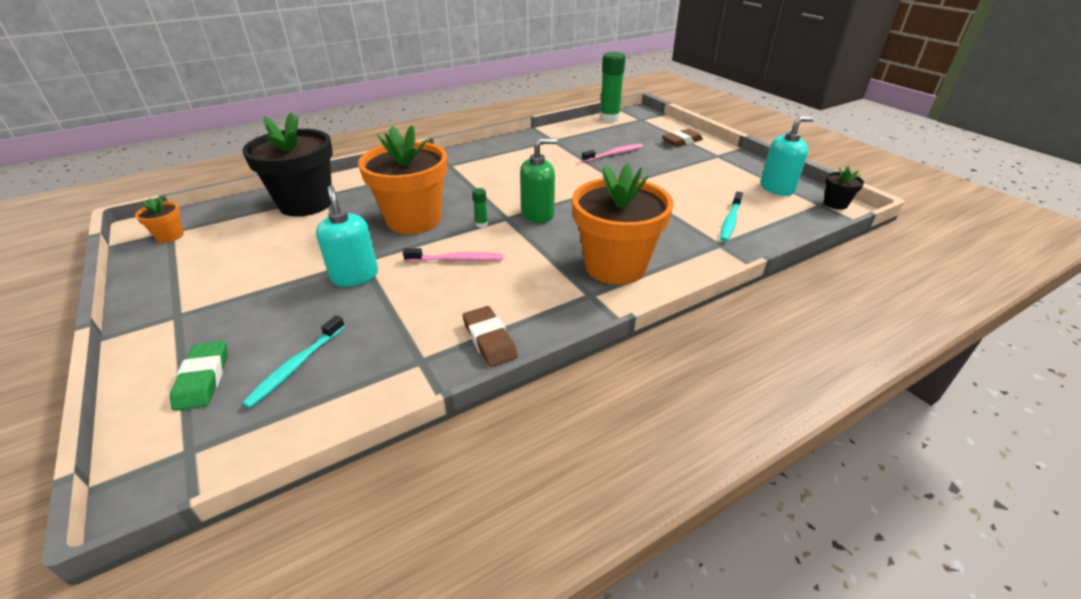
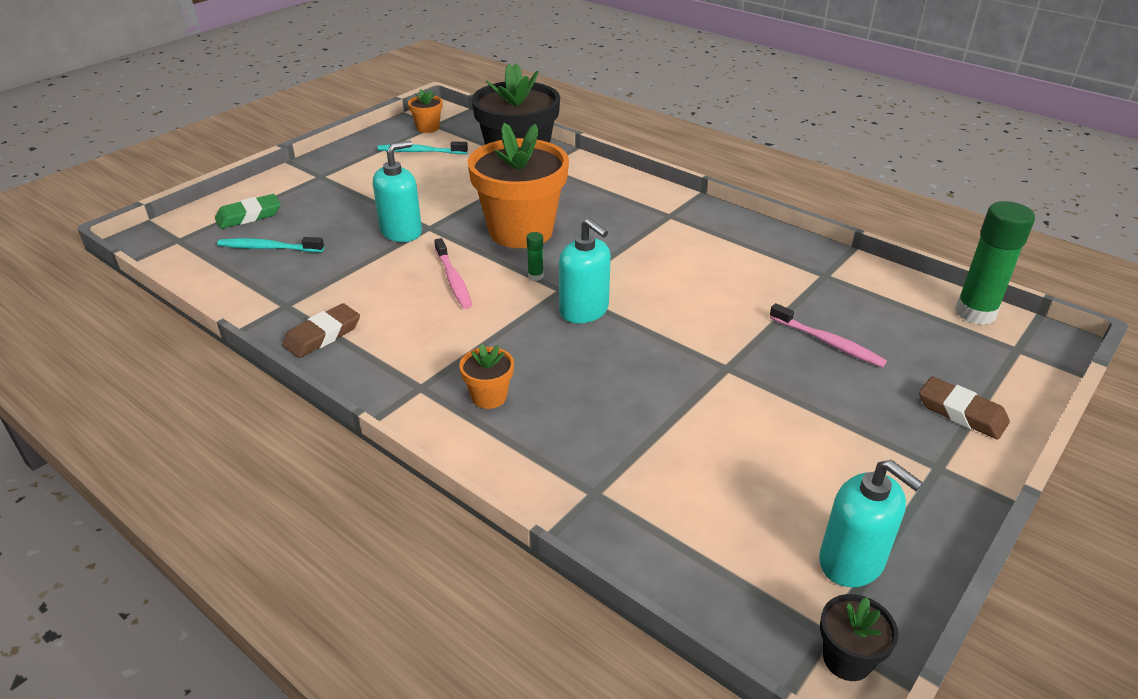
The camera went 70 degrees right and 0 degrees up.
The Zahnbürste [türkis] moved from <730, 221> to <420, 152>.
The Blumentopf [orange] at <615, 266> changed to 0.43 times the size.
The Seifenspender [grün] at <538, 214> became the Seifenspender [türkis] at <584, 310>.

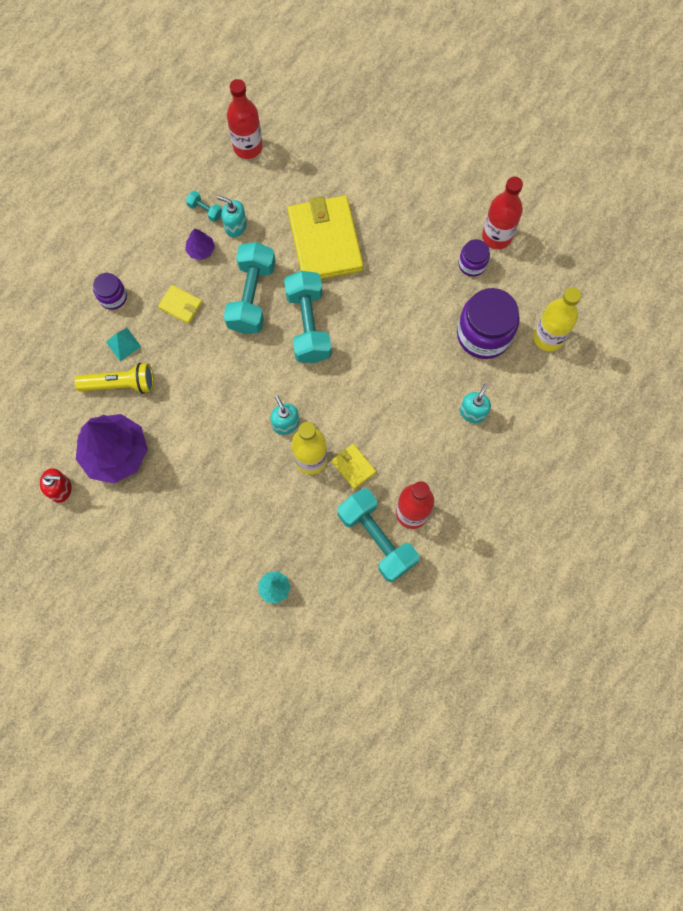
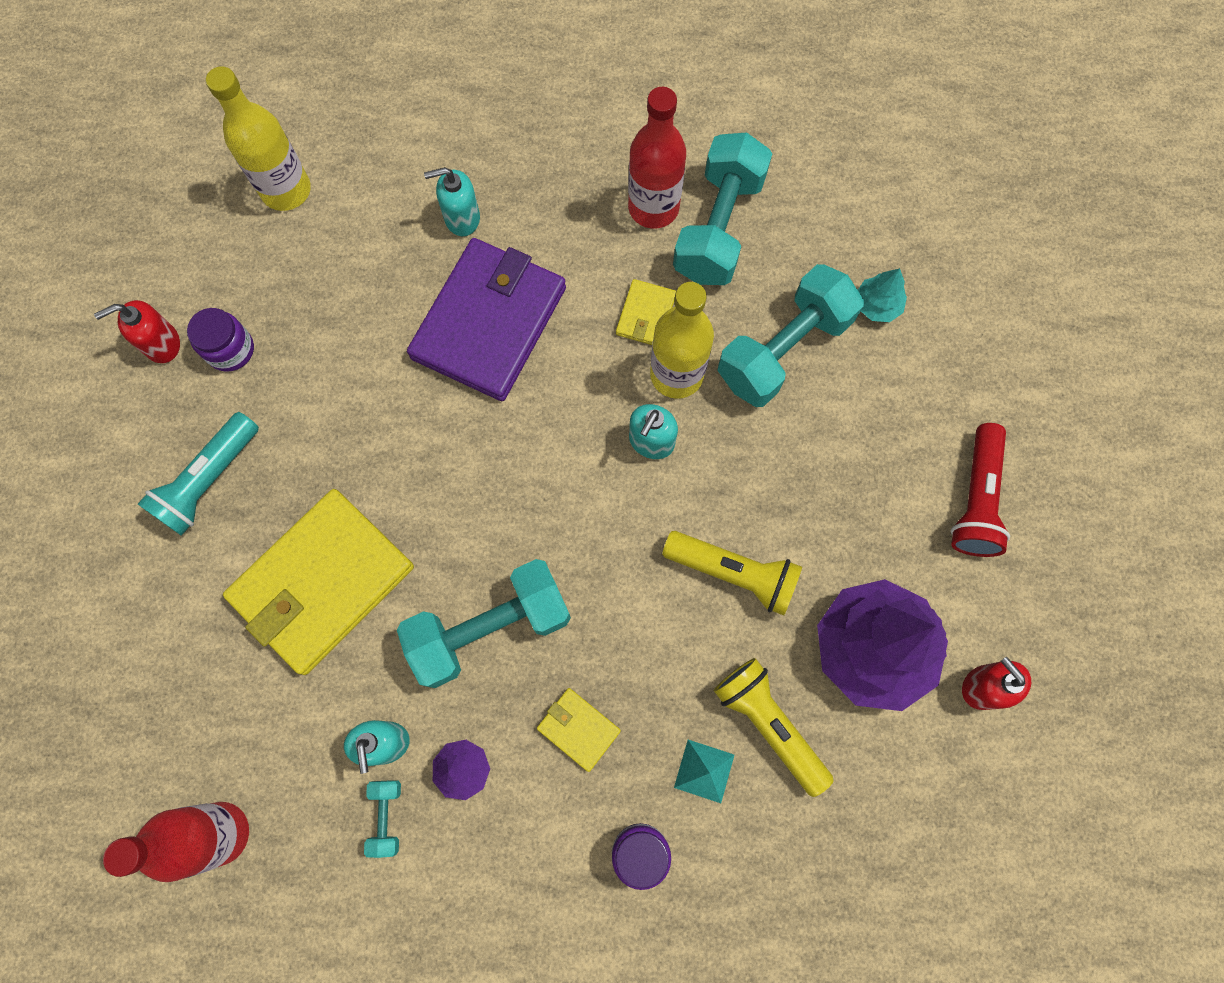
The camera went 125 degrees left and 0 degrees up.
The Flasche [rot] at <496, 236> was replaced by the Seifenspender [rot] at <162, 344>.
The Taschenlampe [türkis] at <209, 480> appeared.
The Geldbörse [lila] at <489, 322> appeared.
The Geldbörse [gelb] at <180, 305> turned 45 degrees counterclockwise.
The Taschenlampe [gelb] at <733, 573> appeared.
The Hantel [türkis] moved from <308, 325> to <783, 349>.
The Taschenlampe [rot] at <975, 499> appeared.
The Einmachglas [lila] at <483, 334> disappeared.

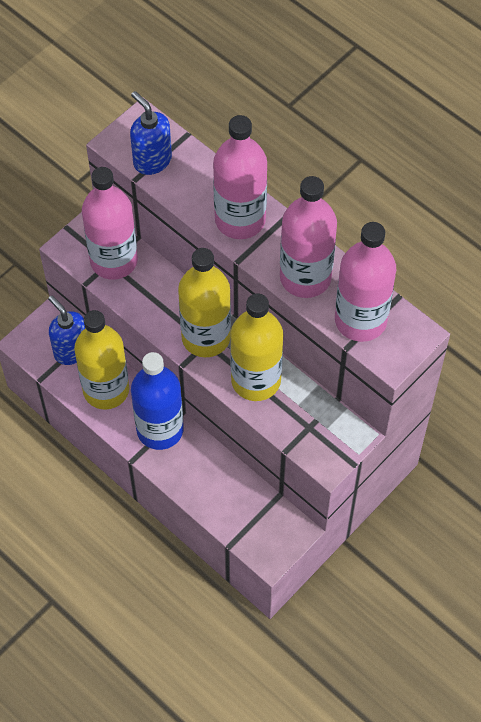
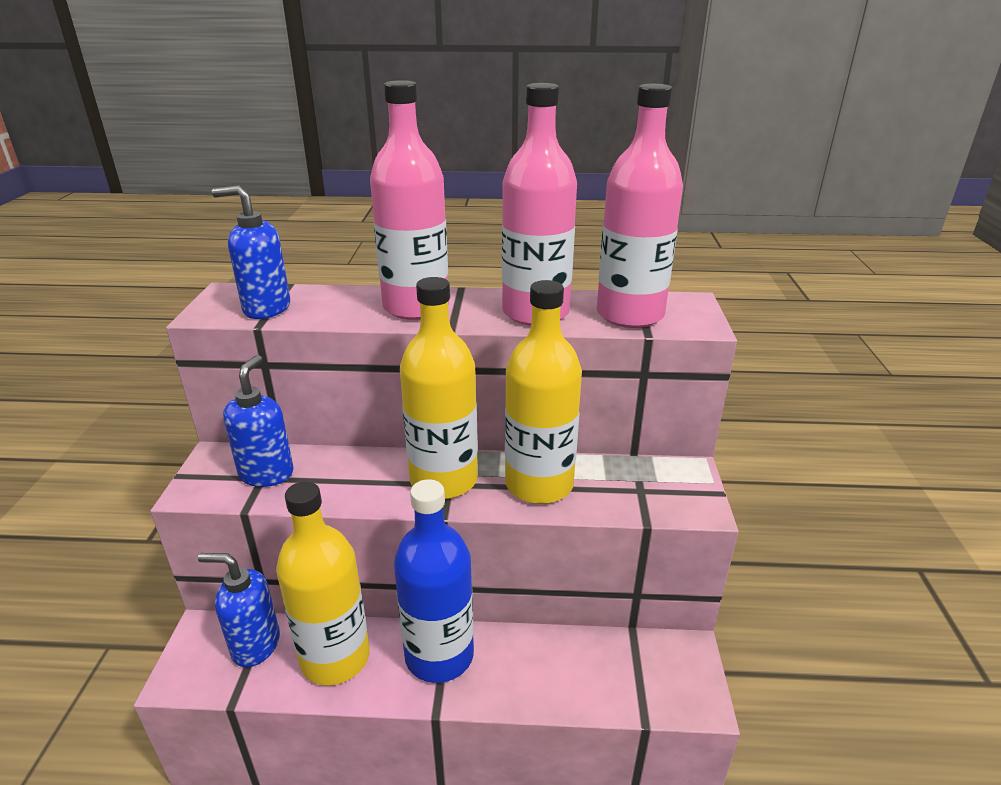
The camera went 40 degrees left and 30 degrees down.
The Flasche [rosa] at <114, 260> was replaced by the Seifenspender [blau] at <267, 474>.

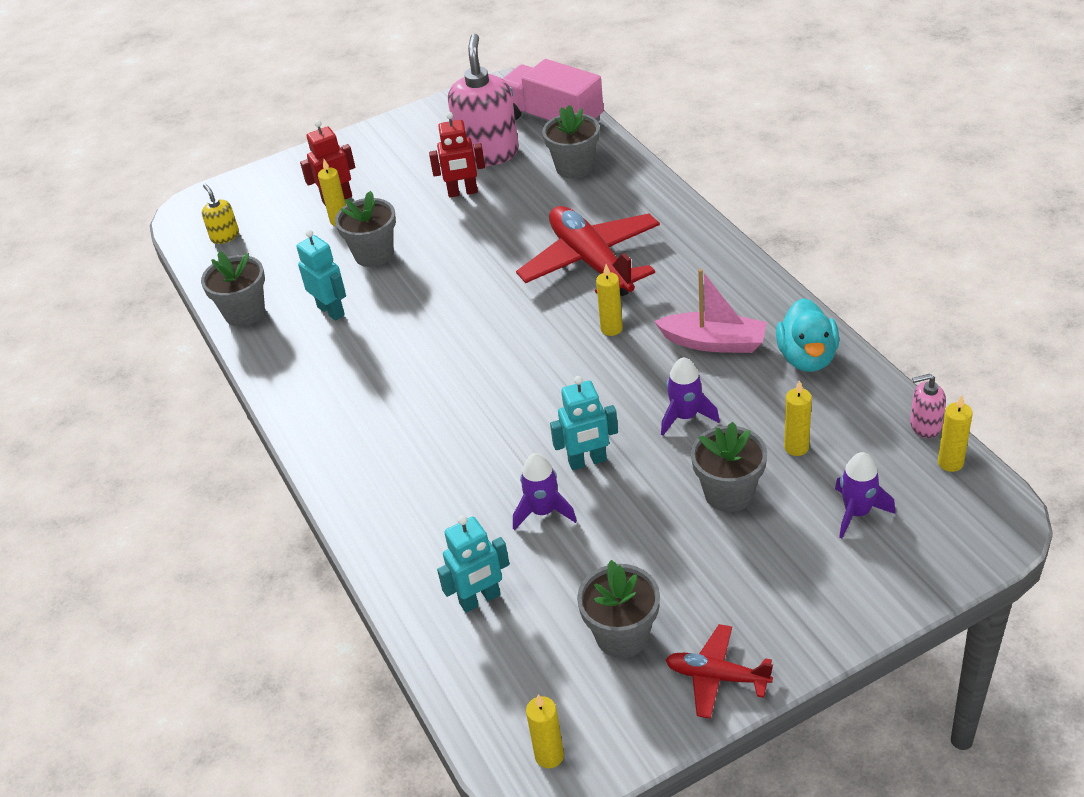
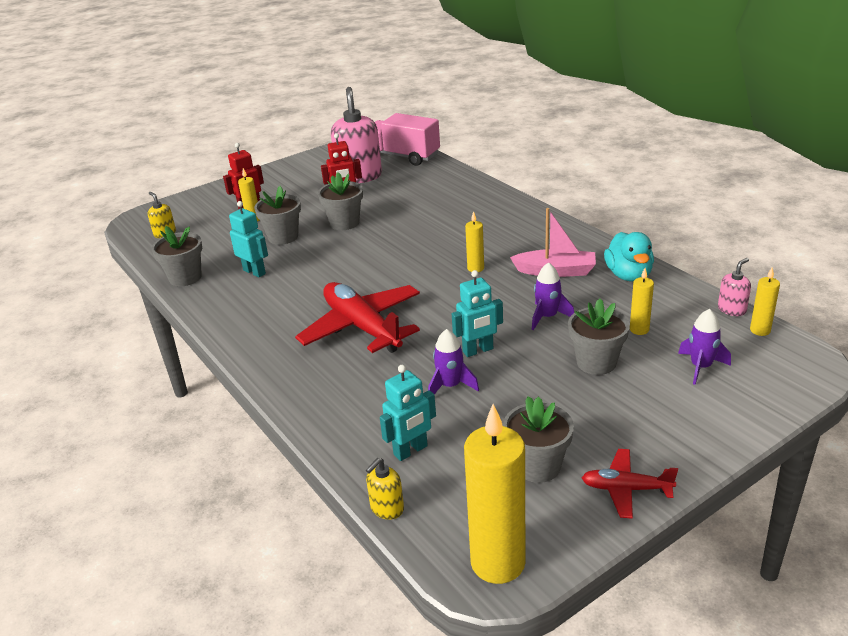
The camera went 10 degrees left and 10 degrees down.
The Flugzeug [rot] moved from <591, 262> to <362, 327>.
The Blumentopf [grau] moved from <574, 167> to <344, 223>.
The Seifenspender [gelb] at <387, 508> appeared.
The Kerze [gelb] at <549, 756> changed to 2.09 times the size.
The Seifenspender [rosa] at <925, 426> turned 150 degrees clockwise.

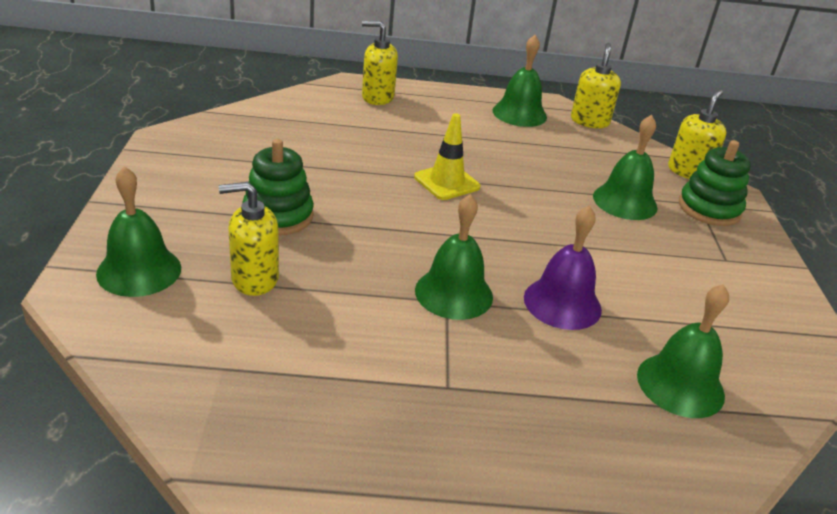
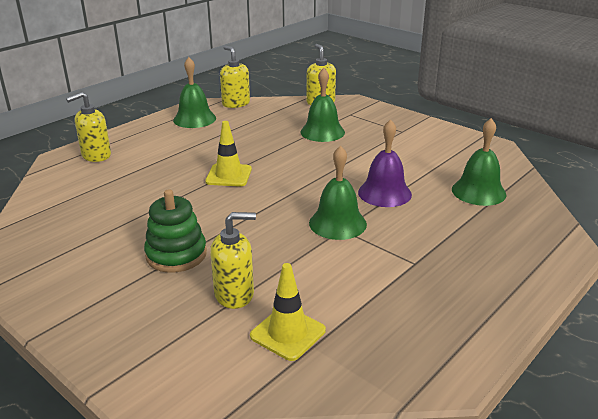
The camera went 45 degrees left and 5 degrees down.
The Seifenspender [gelb] at <254, 279> turned 135 degrees counterclockwise.
The Leitkegel [gelb] at <288, 333> appeared.
The Glocke [grün] at <139, 270> disappeared.
The Stapelspielzeug [grün] at <709, 209> disappeared.

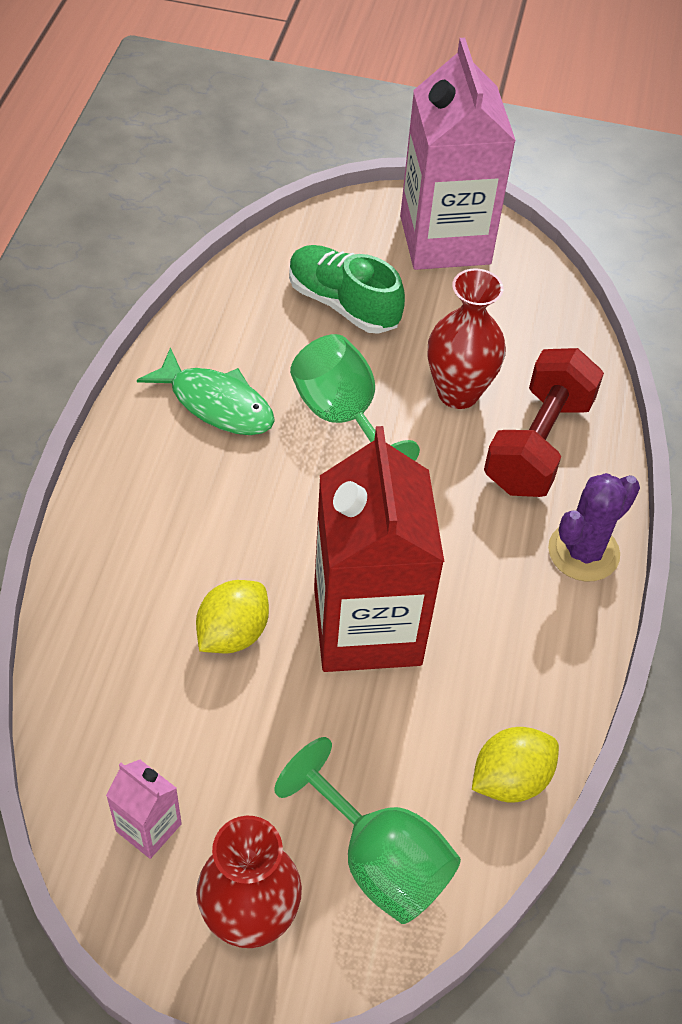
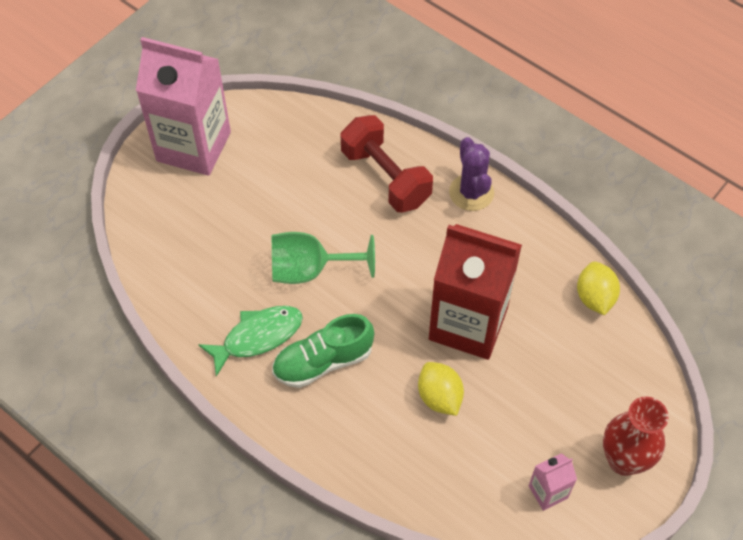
The camera went 60 degrees left and 5 degrees up.
The Schuh [grün] moved from <343, 304> to <323, 361>.
The Kelch [grün] at <380, 860> disappeared.
The Vase [rot] at <458, 393> disappeared.

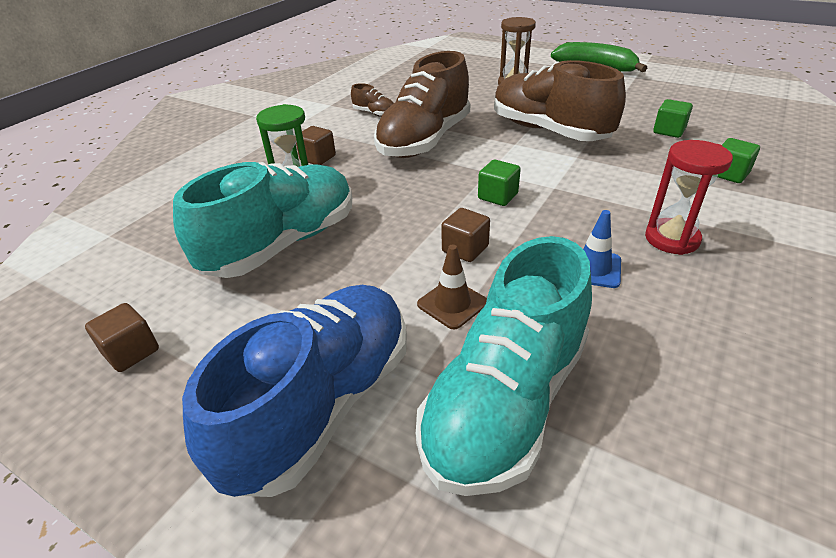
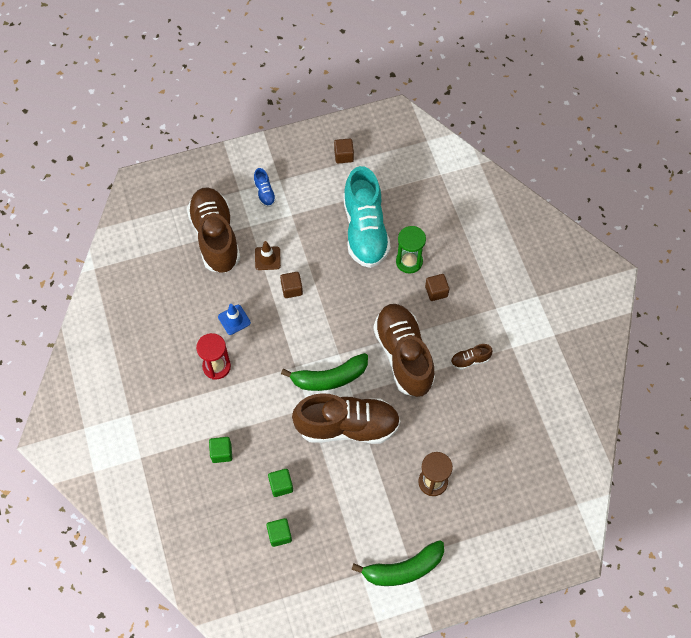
The camera went 130 degrees right and 25 degrees up.
The Schuh [türkis] at <505, 402> became the Schuh [braun] at <215, 237>.
The Schuh [blau] at <322, 404> changed to 0.41 times the size.
The Kubus [grün] moved from <498, 196> to <279, 535>.
The Banane [grün] at <330, 378> appeared.

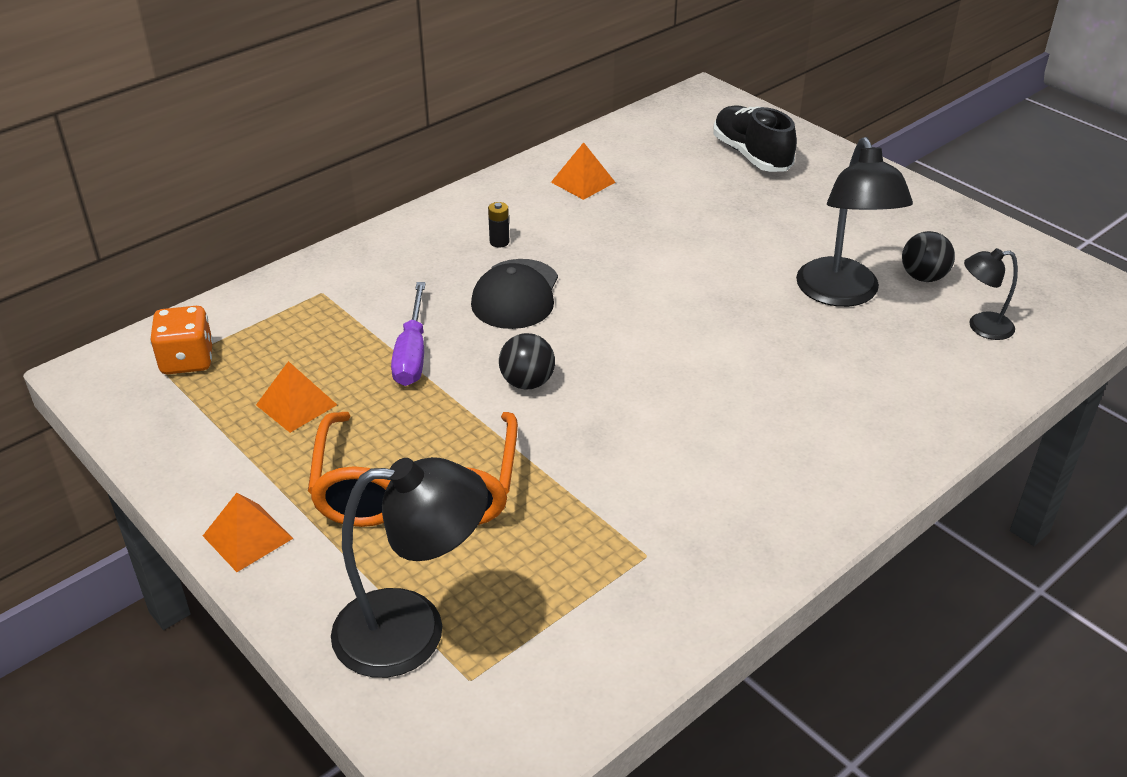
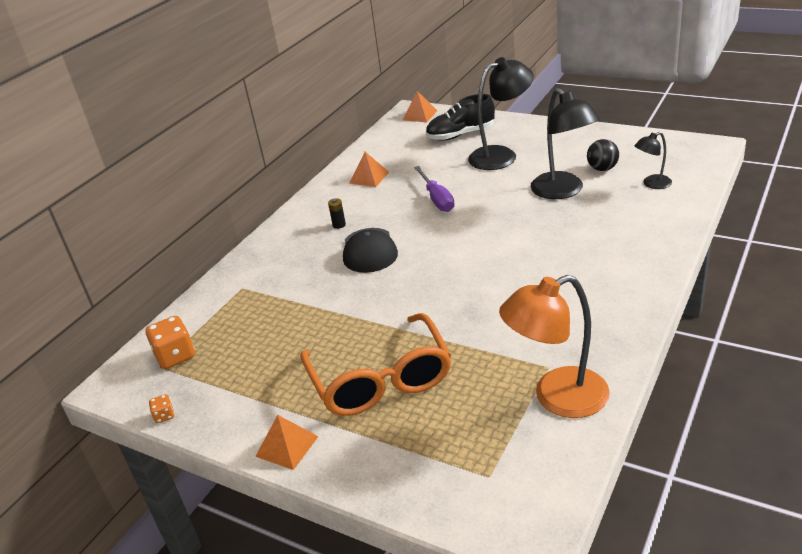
The camera went 15 degrees left and 5 degrees down.
The Spielwürfel [orange] at <164, 416> appeared.
The Pyramide [orange] moved from <296, 404> to <419, 115>.
The Schraubenzieher [lila] moved from <412, 353> to <437, 199>.
The Schuh [schwarz] at <751, 155> turned 60 degrees counterclockwise.
The Lampe [schwarz] moved from <413, 631> to <501, 155>.
The Lampe [orange] at <557, 398> appeared.
The Ball [schwarz] at <527, 382> disappeared.

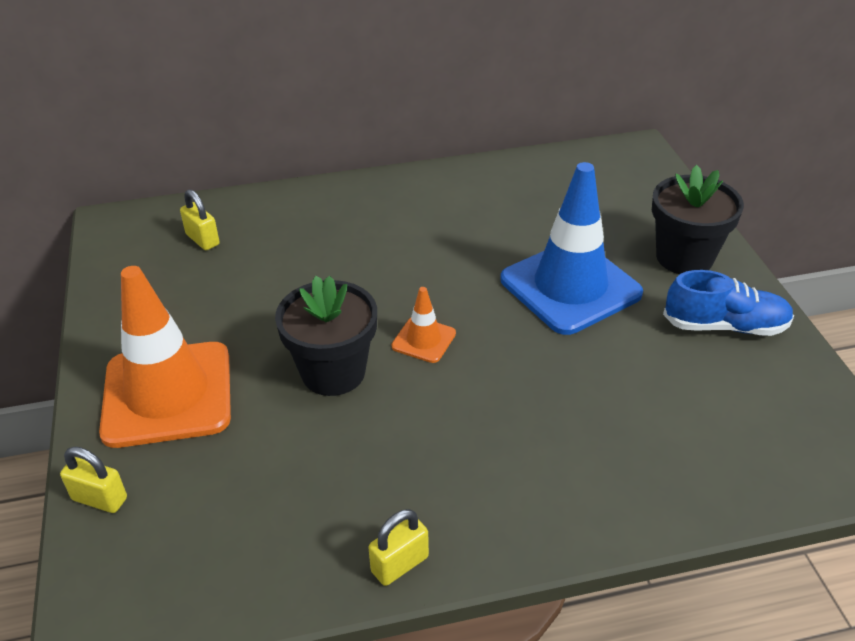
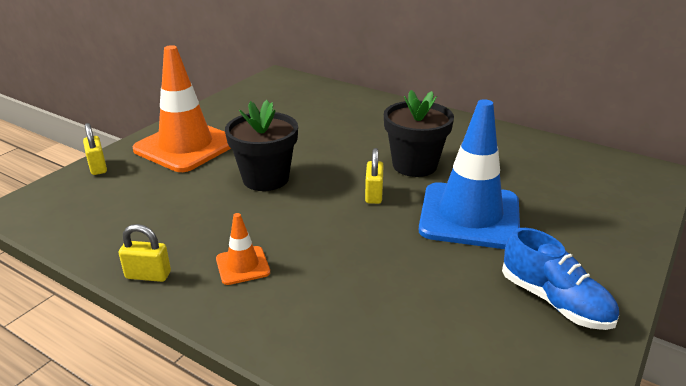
The camera went 45 degrees right and 10 degrees down.
The Leitkegel [orange] moved from <423, 340> to <242, 265>.
The Vorhängeschloss [gelb] moved from <202, 239> to <374, 195>.
The Blumentopf [schwarz] moved from <684, 257> to <414, 165>.

